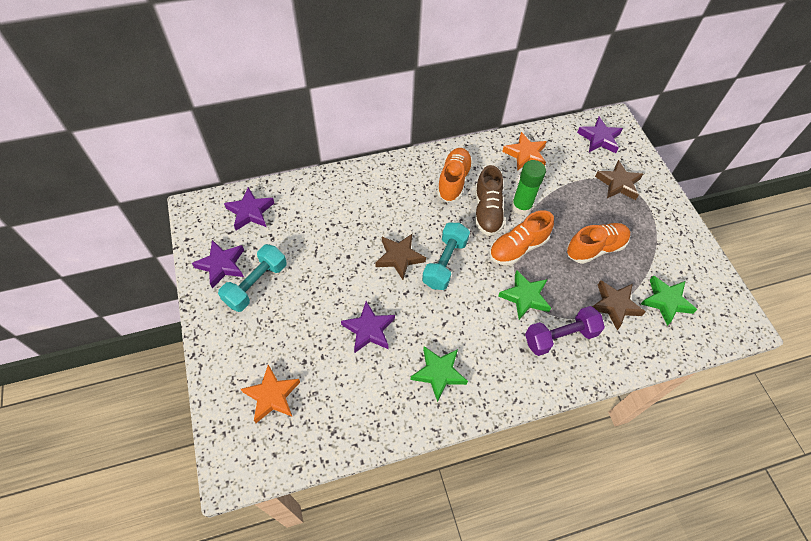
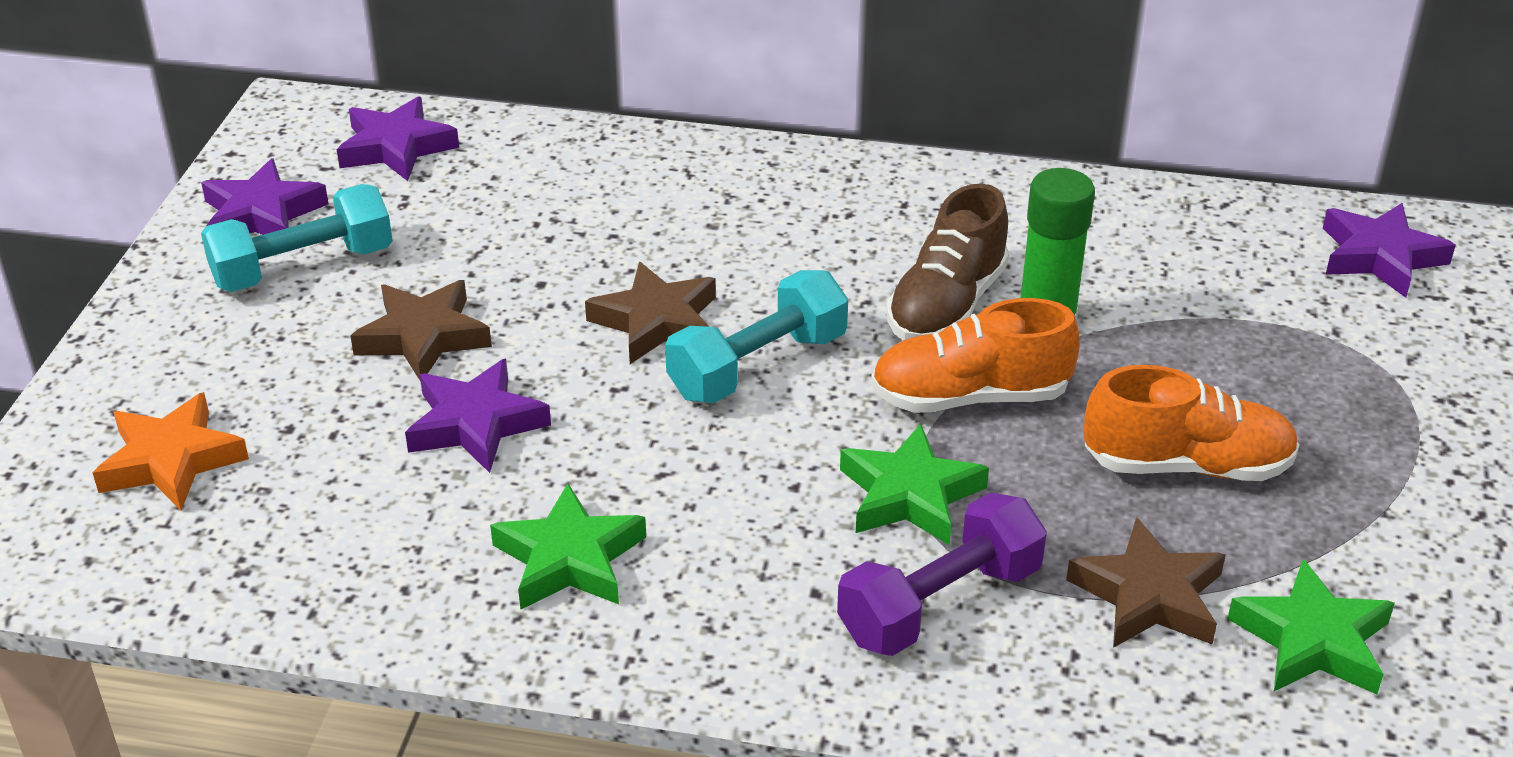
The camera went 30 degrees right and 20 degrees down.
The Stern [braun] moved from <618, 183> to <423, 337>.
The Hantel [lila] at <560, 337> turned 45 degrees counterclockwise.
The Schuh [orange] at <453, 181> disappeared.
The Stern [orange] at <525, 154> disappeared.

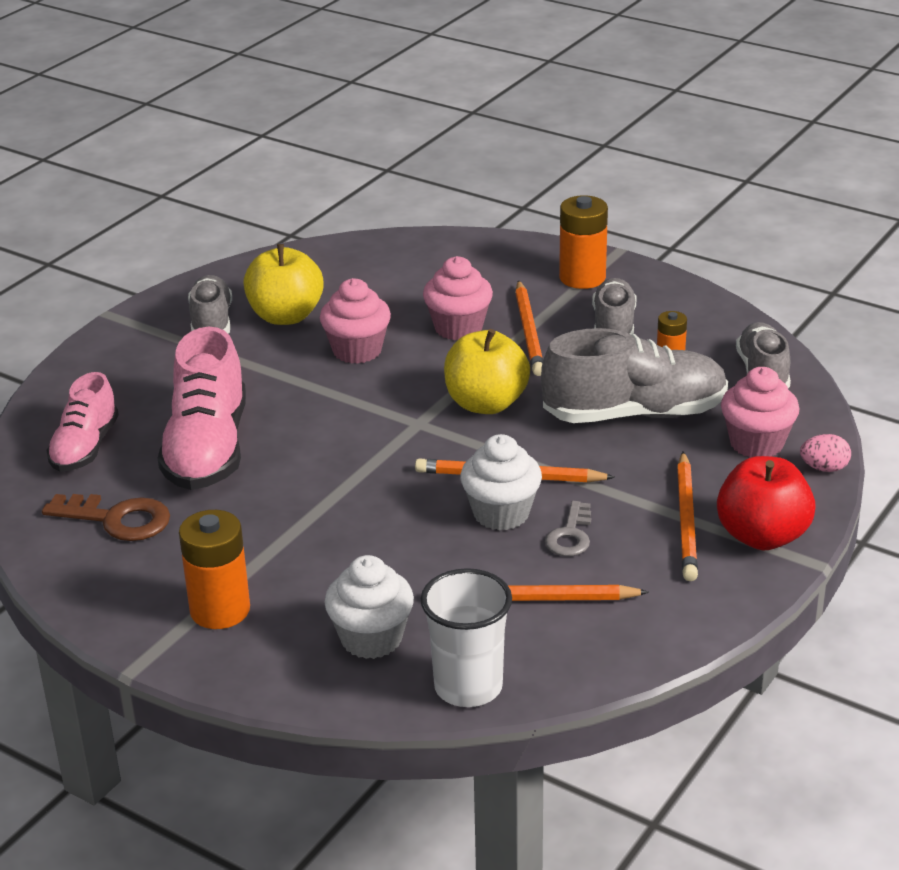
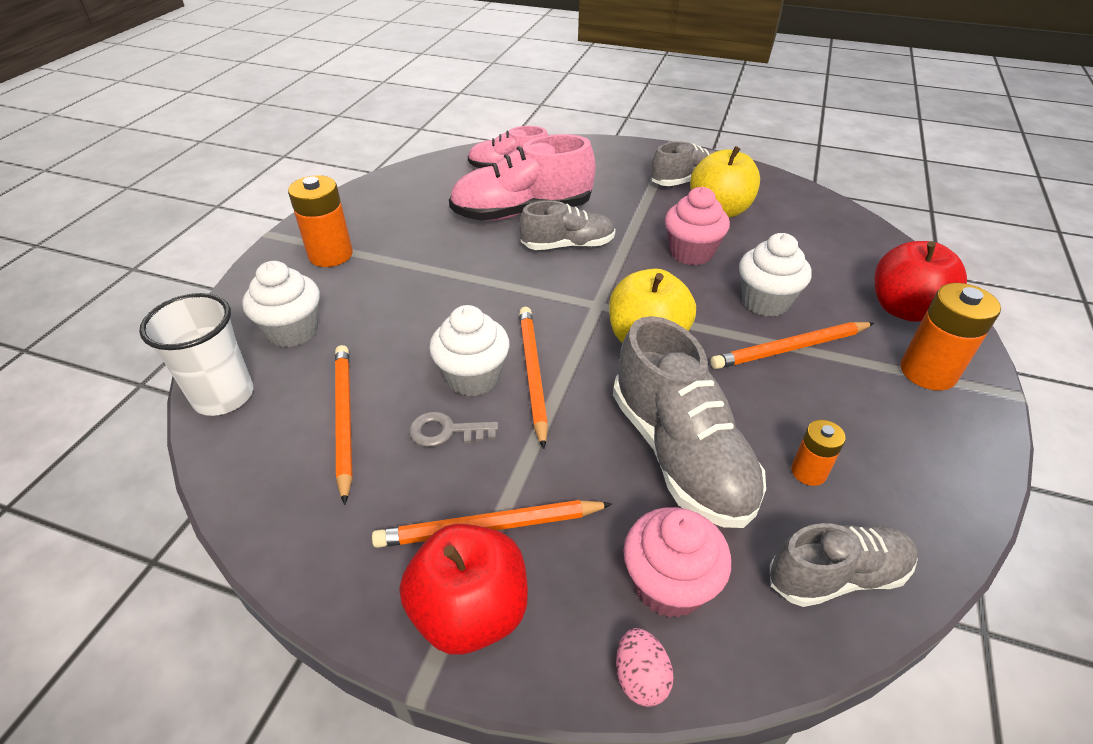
The camera went 75 degrees right and 10 degrees up.
The Schuh [grau] moved from <613, 326> to <568, 245>.
The Muffin [rosa] at <458, 328> became the Muffin [weiß] at <765, 302>.
The Apfel [rot] at <904, 309> appeared.
The Schlüssel [braun] at <117, 519> disappeared.

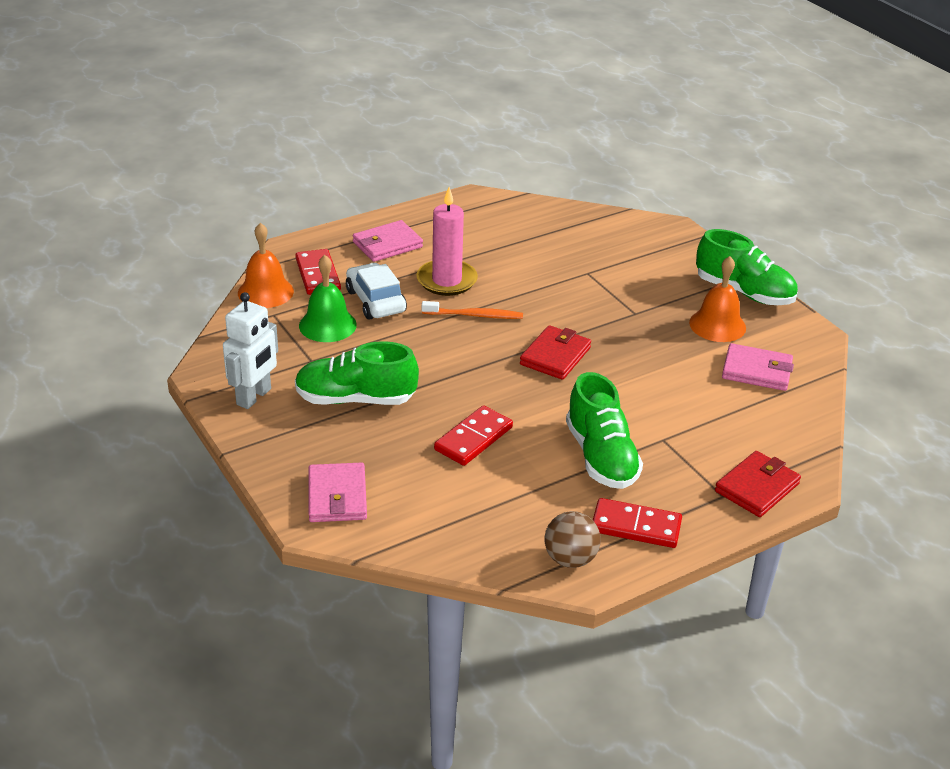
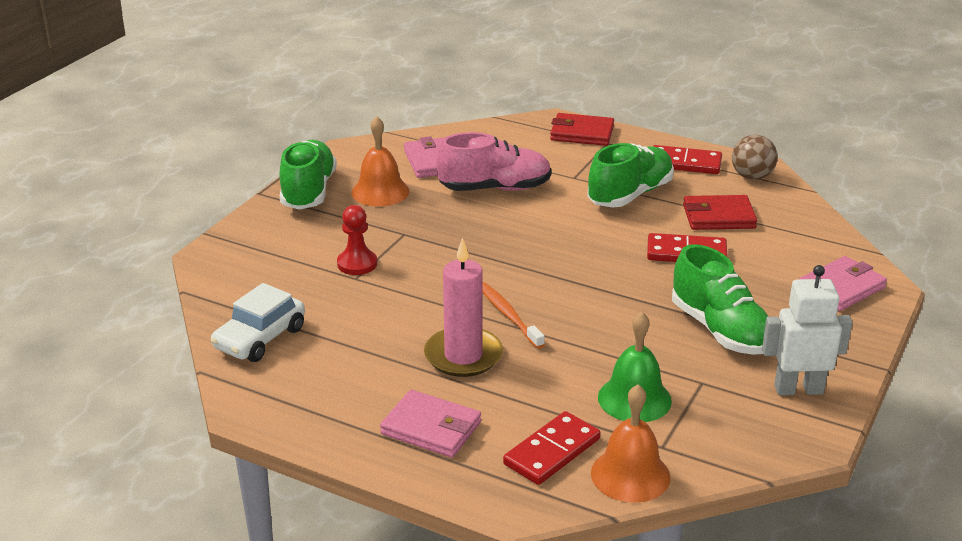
The camera went 120 degrees left and 5 degrees down.
The Auto [weiß] moved from <375, 301> to <260, 338>.
The Bauer [rot] at <357, 264> appeared.
The Schuh [rosa] at <495, 188> appeared.
The Dominostein [rot] at <636, 526> turned 60 degrees counterclockwise.
The Geldbörse [rot] moved from <555, 356> to <718, 217>.

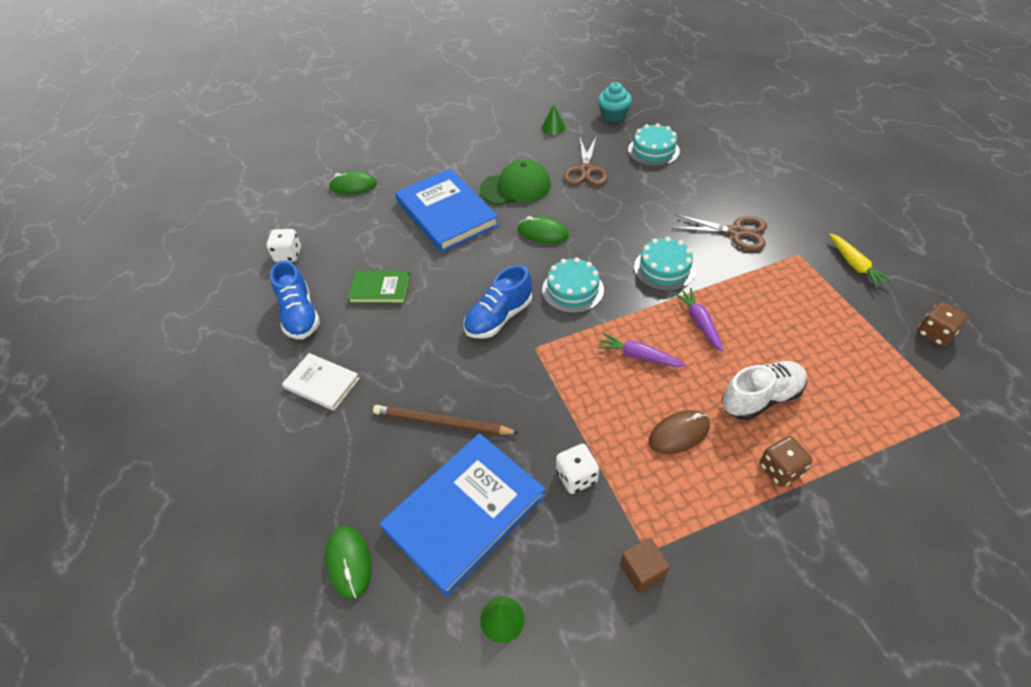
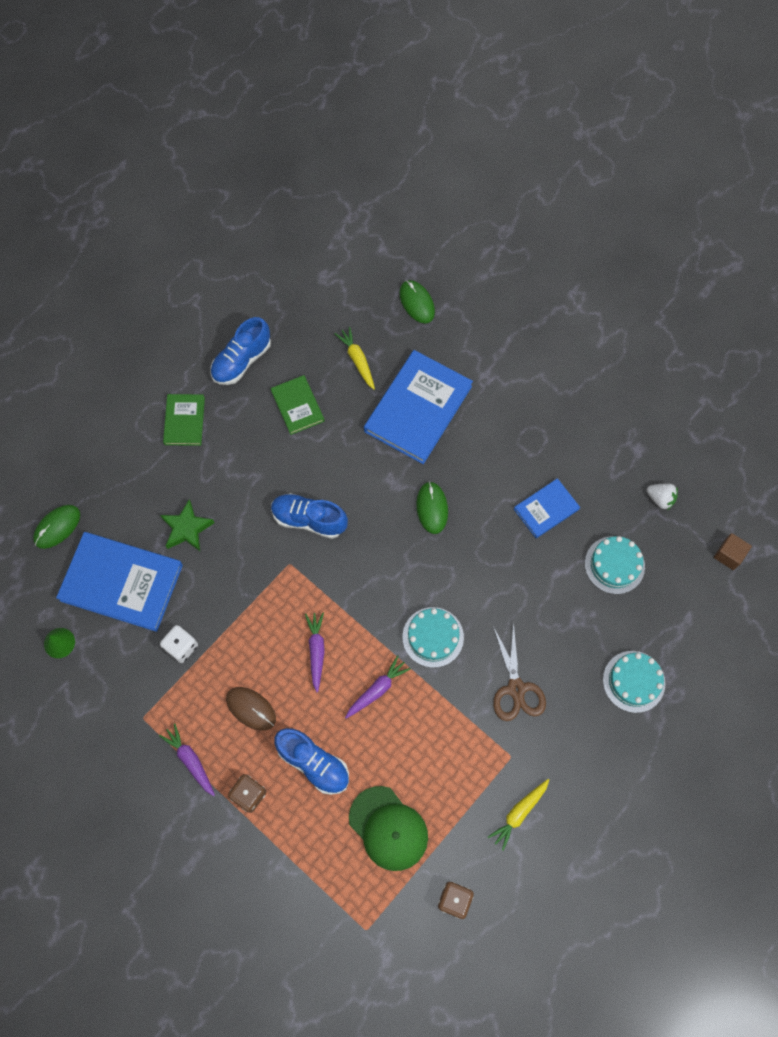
The camera went 60 degrees right and 20 degrees up.
The Karotte [lila] at <190, 760> appeared.
The Bleistift [braun] at <442, 423> was replaced by the Stern [grün] at <187, 528>.
The Buch [weiß] at <322, 383> became the Buch [grün] at <184, 421>.
The Schuh [weiß] at <761, 398> became the Schuh [blau] at <314, 763>.
The Karotte [gelb] at <357, 360> appeared.
The Kappe [grün] moved from <516, 187> to <388, 828>.
The Schere [braun] at <586, 170> was replaced by the Buch [blau] at <546, 509>.
The Kuchen [türkis] moved from <572, 290> to <633, 681>.
The Muffin [türkis] at <613, 115> was replaced by the Erdbeere [weiß] at <660, 499>.
The Kubus [braun] moved from <642, 571> to <729, 555>.
The Spielwürfel [weiß] at <288, 255> disappeared.
The Kegel [grün] at <553, 128> disappeared.

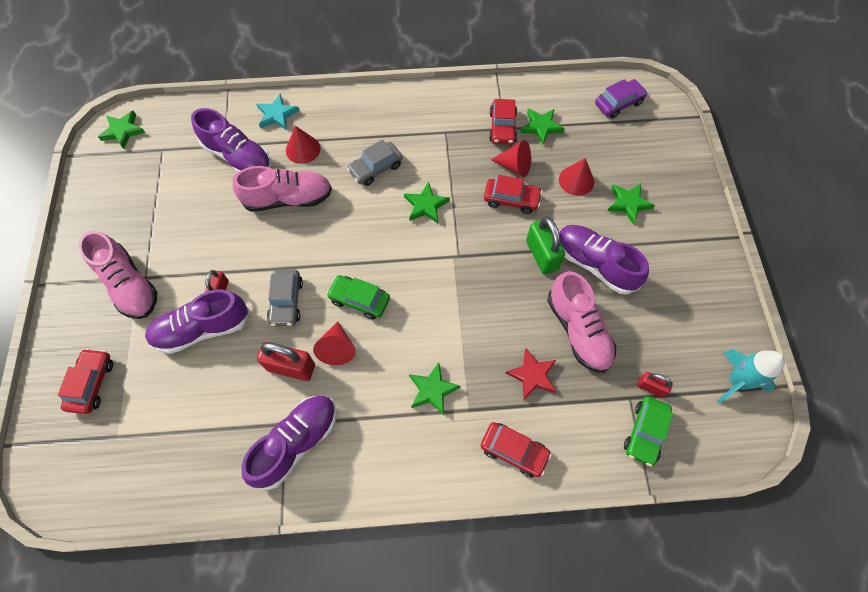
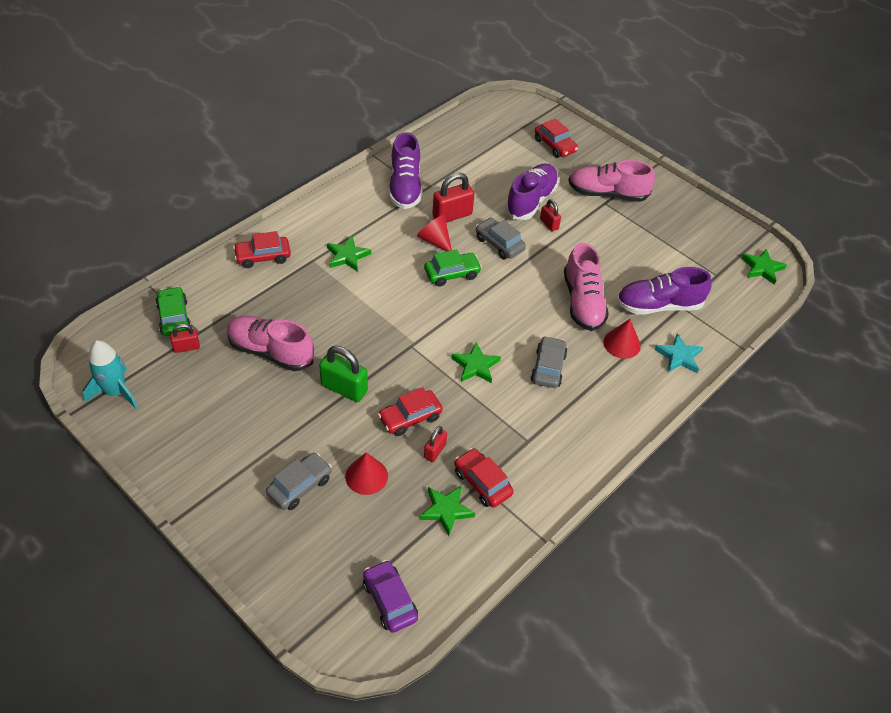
The camera went 135 degrees right and 15 degrees down.
The Stern [grün] at <628, 203> was replaced by the Auto [grau] at <300, 486>.
The Auto [lila] at <618, 103> turned 135 degrees clockwise.
The Kegel [rot] at <515, 166> was replaced by the Vorhängeschloss [rot] at <435, 451>.
The Schuh [rosa] at <288, 199> turned 45 degrees counterclockwise.
The Stern [rot] at <532, 375> disappeared.
The Schuh [lila] at <595, 264> disappeared.

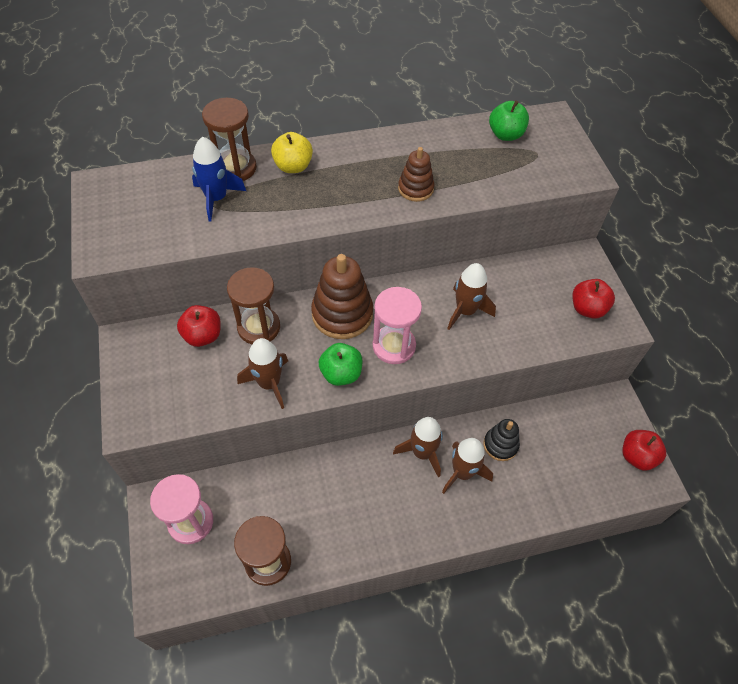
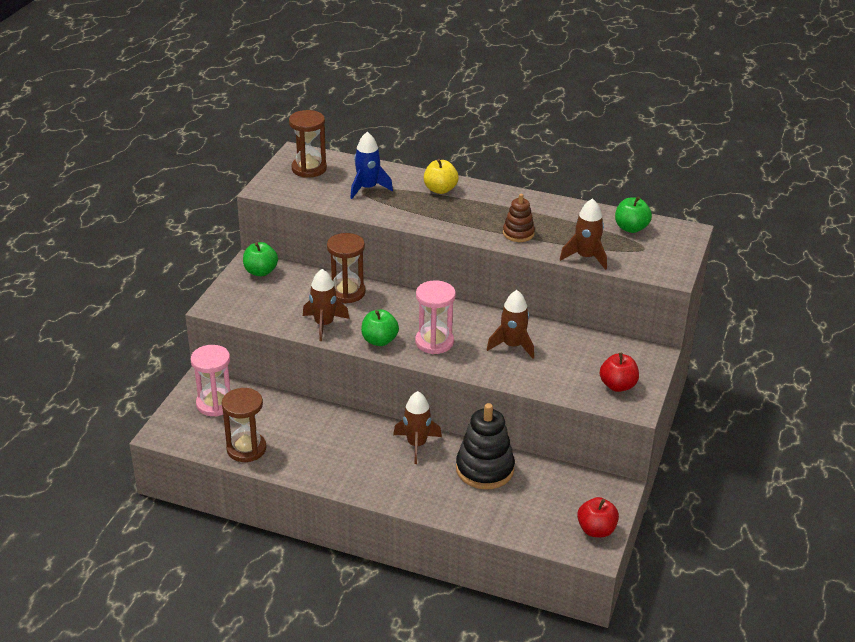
The camera went 35 degrees right and 20 degrees down.
The Apfel [grün] at <261, 272> appeared.
The Sanduhr [braun] moved from <235, 168> to <309, 169>.
The Stapelspielzeug [schwarz] at <500, 445> changed to 1.73 times the size.
The Rakete [braun] moved from <462, 473> to <586, 257>.
The Apfel [rot] at <203, 336> disappeared.
The Stapelspielzeug [braun] at <342, 314> disappeared.

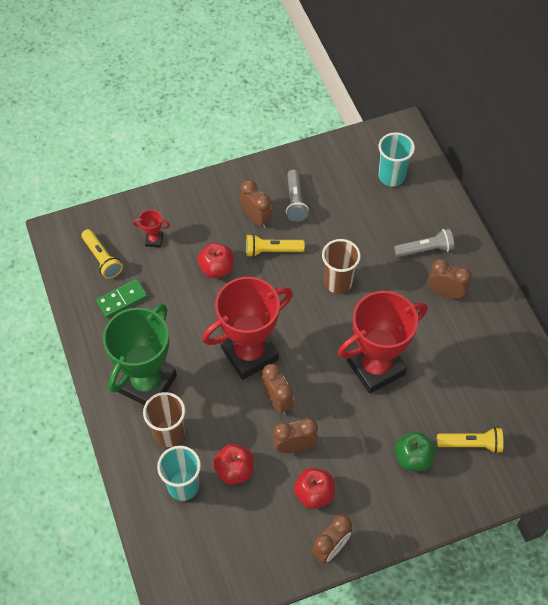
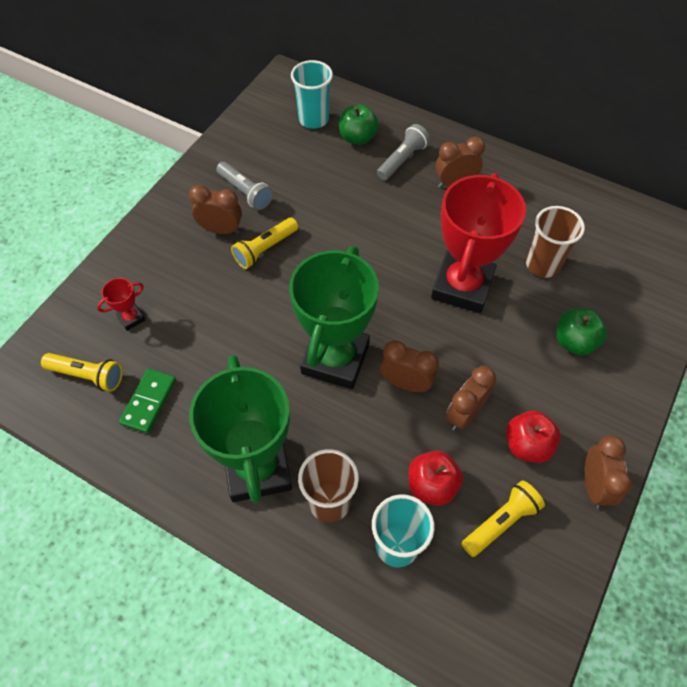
The camera went 40 degrees left and 0 degrees up.
The Pokal [rot] at <249, 354> became the Pokal [grün] at <335, 359>.
The Apfel [grün] at <357, 138> appeared.
The Taschenlampe [gelb] moved from <471, 444> to <500, 522>.
The Becher [braun] moved from <338, 282> to <542, 265>.
The Apfel [rot] at <216, 268> disappeared.

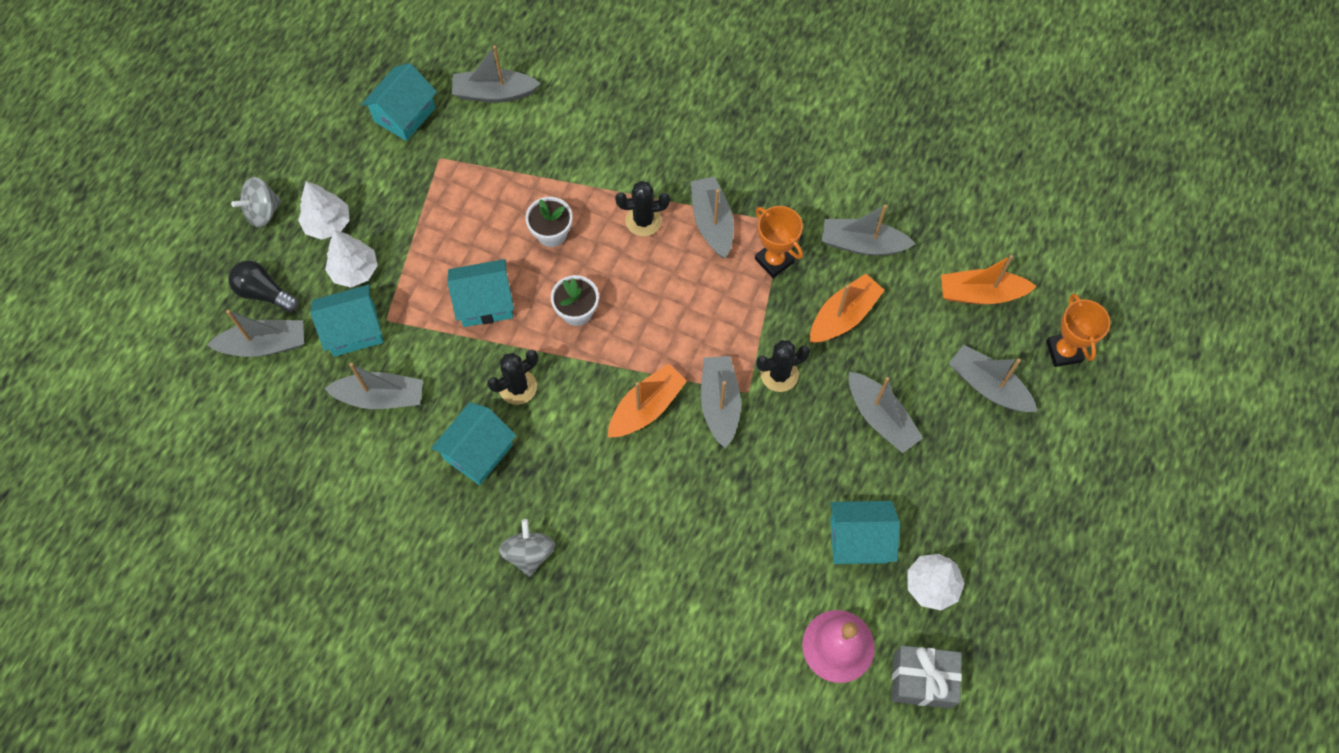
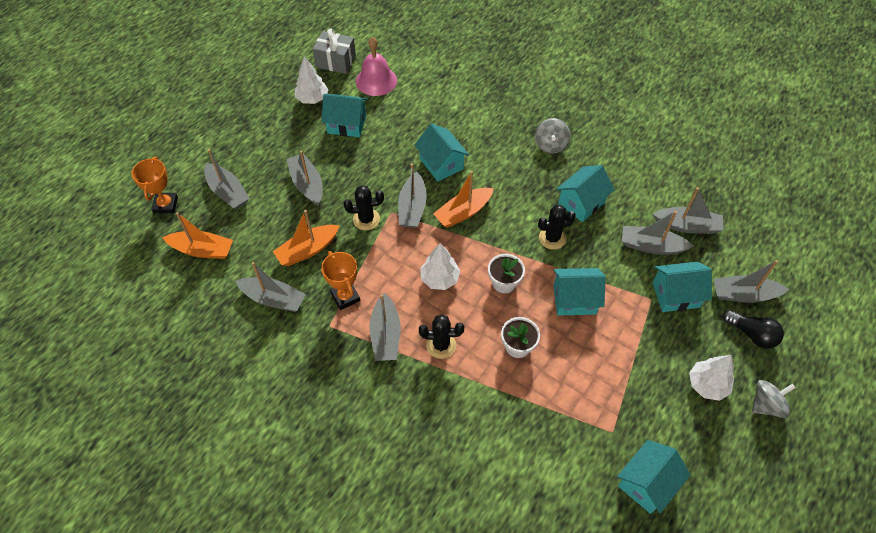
The camera went 170 degrees left and 10 degrees down.
The Haus [türkis] at <441, 164> appeared.
The Baum [weiß] moved from <354, 270> to <439, 279>.
The Boot [grau] moved from <494, 93> to <687, 226>.

